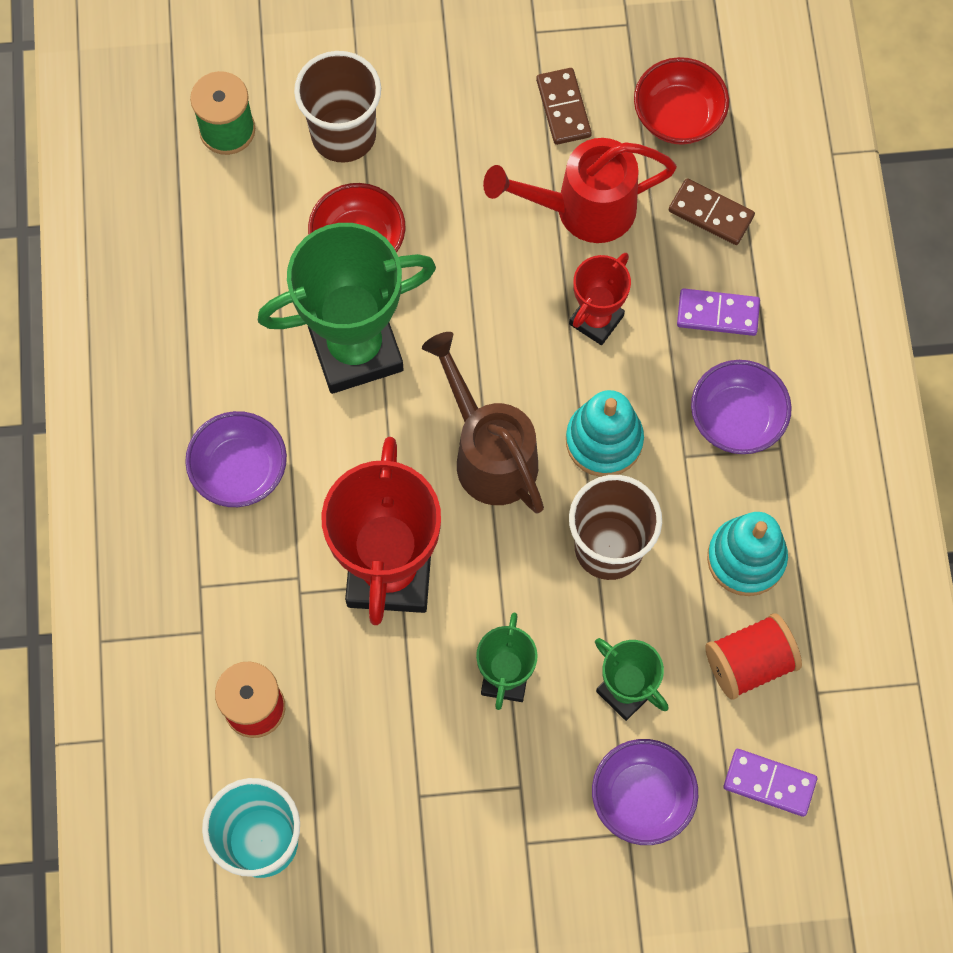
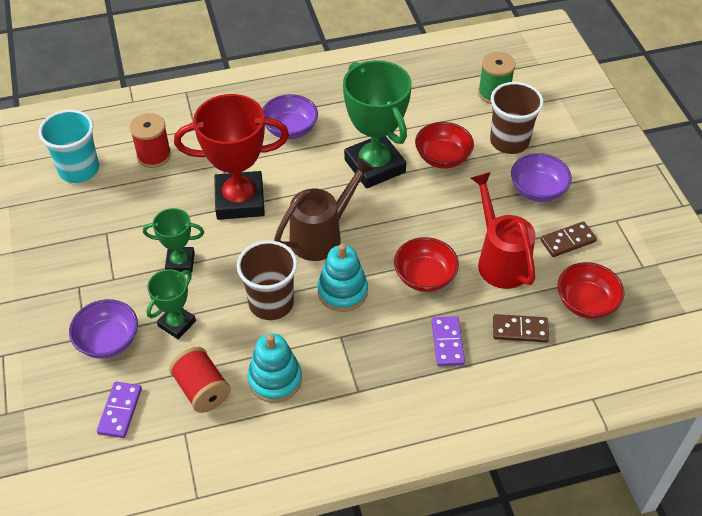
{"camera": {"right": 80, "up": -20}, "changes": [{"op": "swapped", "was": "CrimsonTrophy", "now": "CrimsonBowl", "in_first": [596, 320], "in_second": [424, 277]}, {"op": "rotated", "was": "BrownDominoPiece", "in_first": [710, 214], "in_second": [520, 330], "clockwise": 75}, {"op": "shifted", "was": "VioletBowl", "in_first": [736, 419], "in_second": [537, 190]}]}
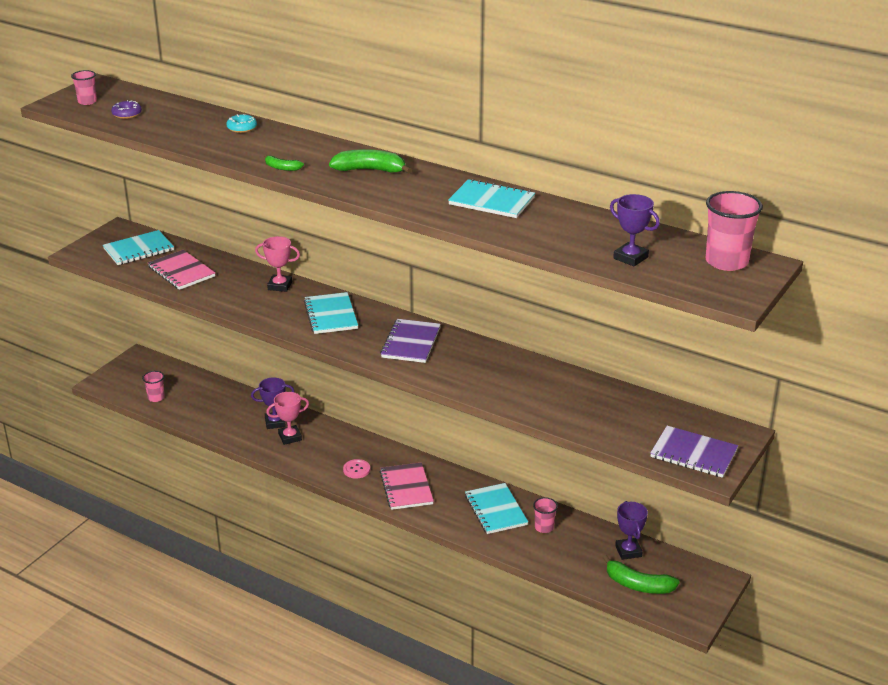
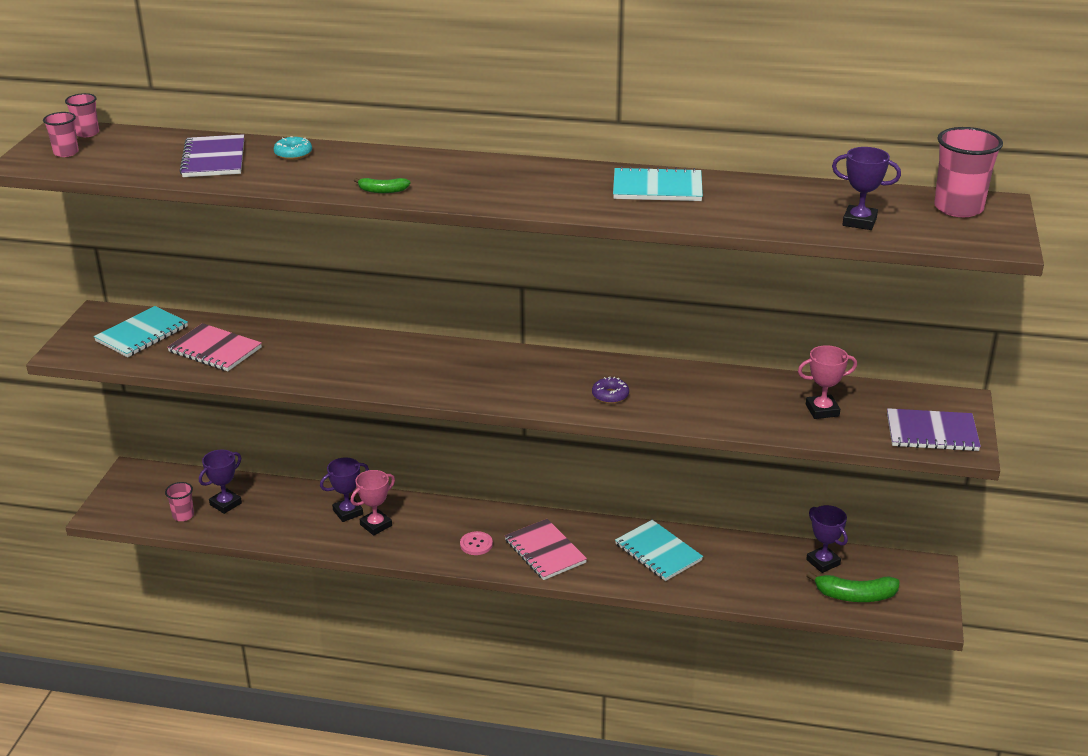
{"camera": {"right": -20, "up": 0}, "changes": [{"op": "shifted", "was": "VioletGlazedDonut", "in_first": [127, 114], "in_second": [610, 395]}, {"op": "shifted", "was": "RosyTrophy", "in_first": [280, 286], "in_second": [822, 410]}, {"op": "gone", "was": "AquaNotebook", "in_first": [331, 315]}, {"op": "gone", "was": "GreenBananaFruit", "in_first": [370, 170]}, {"op": "shifted", "was": "VioletNotebook", "in_first": [411, 343], "in_second": [214, 159]}, {"op": "shifted", "was": "RosyBeaker", "in_first": [544, 527], "in_second": [87, 133]}, {"op": "new", "now": "VioletTrophy", "in_second": [225, 504]}]}
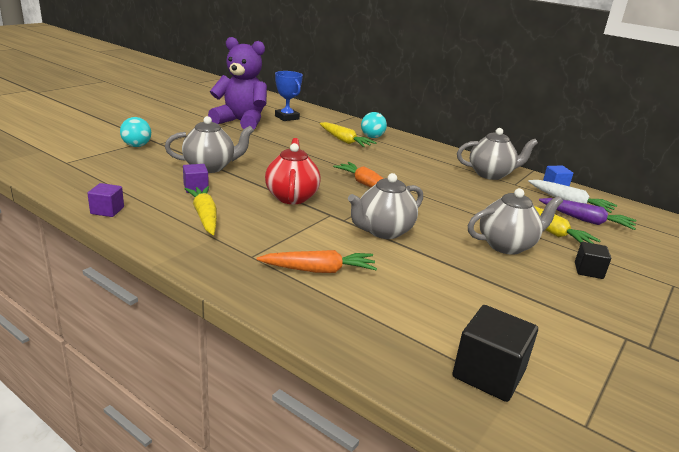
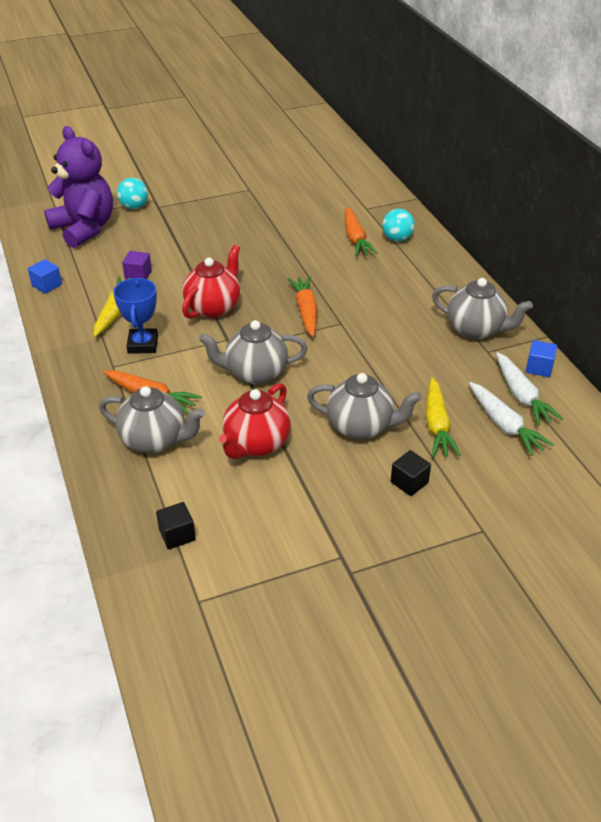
{"camera": {"right": 35, "up": 15}, "changes": [{"op": "repainted", "was": "VioletSolidCube", "now": "BlueSolidCube", "in_first": [107, 210], "in_second": [47, 285]}, {"op": "shifted", "was": "GrayTeapot", "in_first": [210, 167], "in_second": [155, 440]}, {"op": "shifted", "was": "VioletTeddy", "in_first": [241, 122], "in_second": [84, 229]}, {"op": "shifted", "was": "BlueTrophy", "in_first": [287, 117], "in_second": [143, 344]}, {"op": "repainted", "was": "YellowToyCarrot", "now": "BrightOrangeToyCarrot", "in_first": [344, 141], "in_second": [355, 239]}, {"op": "scaled", "was": "JetBlackSolidCube", "in_first": [488, 374], "in_second": [177, 535], "ratio": 0.59}, {"op": "repainted", "was": "VioletToyCarrot", "now": "WhiteToyCarrot", "in_first": [586, 220], "in_second": [504, 425]}, {"op": "new", "now": "CrimsonTeapot", "in_second": [256, 444]}]}
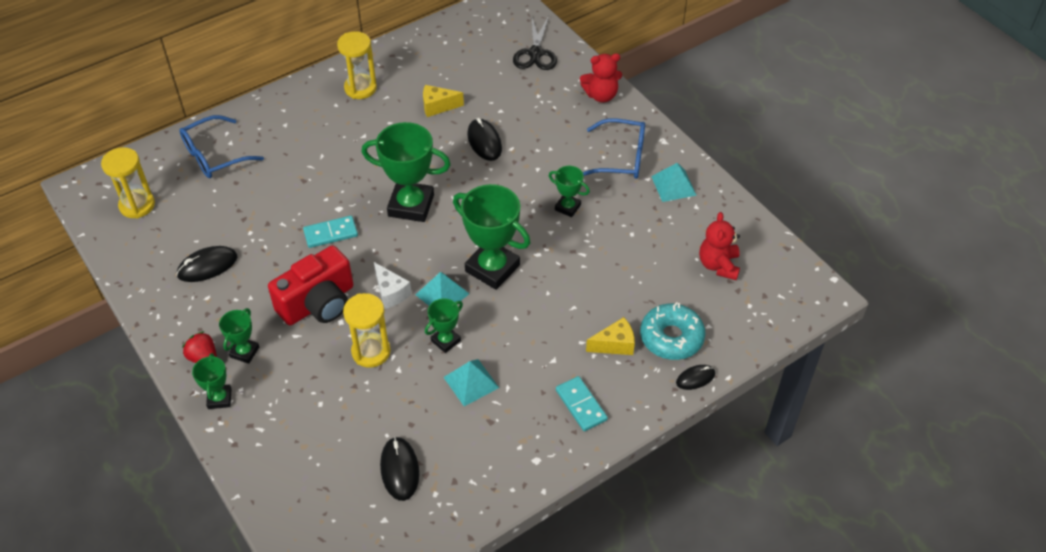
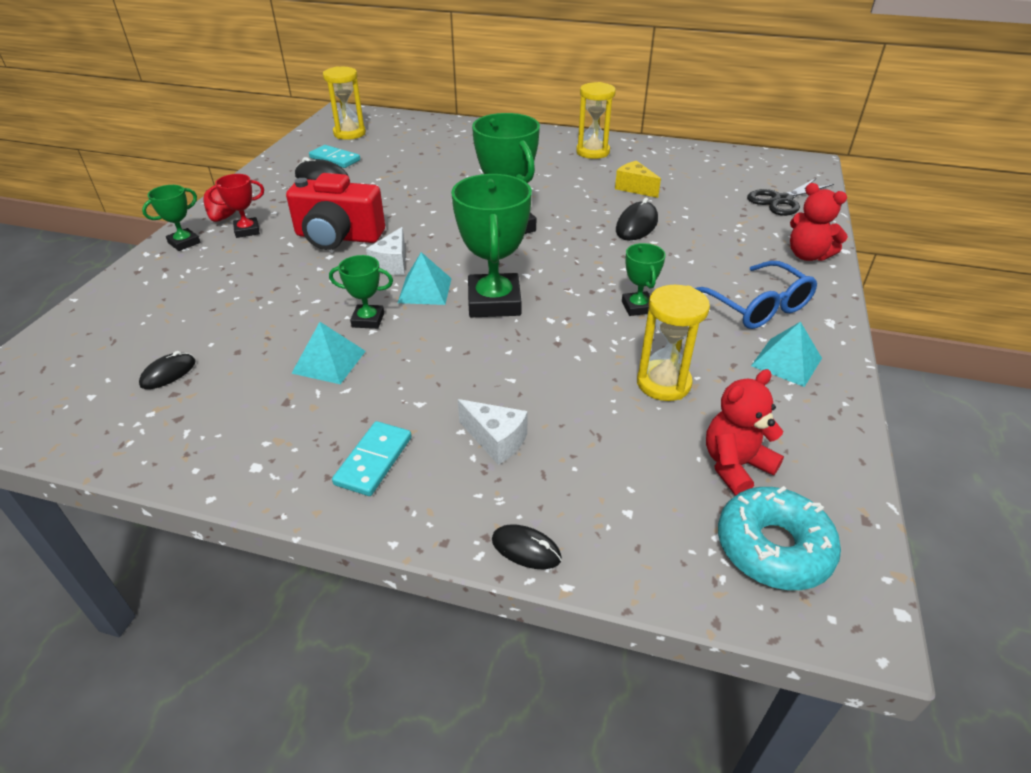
{"camera": {"right": 50, "up": -10}, "changes": [{"op": "gone", "was": "BlueEyeglasses", "in_first": [214, 156]}, {"op": "repainted", "was": "GreenTrophy", "now": "CrimsonTrophy", "in_first": [244, 352], "in_second": [247, 231]}, {"op": "shifted", "was": "AquaDominoPiece", "in_first": [331, 233], "in_second": [335, 159]}, {"op": "shifted", "was": "YellowSandglass", "in_first": [371, 352], "in_second": [663, 383]}, {"op": "scaled", "was": "JetBlackComputerMouse", "in_first": [399, 470], "in_second": [168, 373], "ratio": 0.64}, {"op": "repainted", "was": "YellowCheese", "now": "WhiteCheese", "in_first": [615, 345], "in_second": [496, 440]}, {"op": "shifted", "was": "AquaGlazedDonut", "in_first": [671, 337], "in_second": [773, 547]}]}
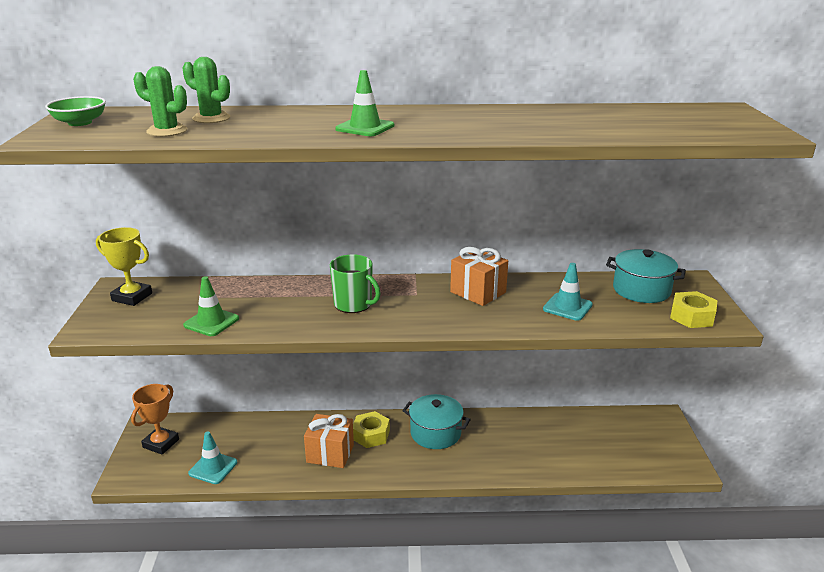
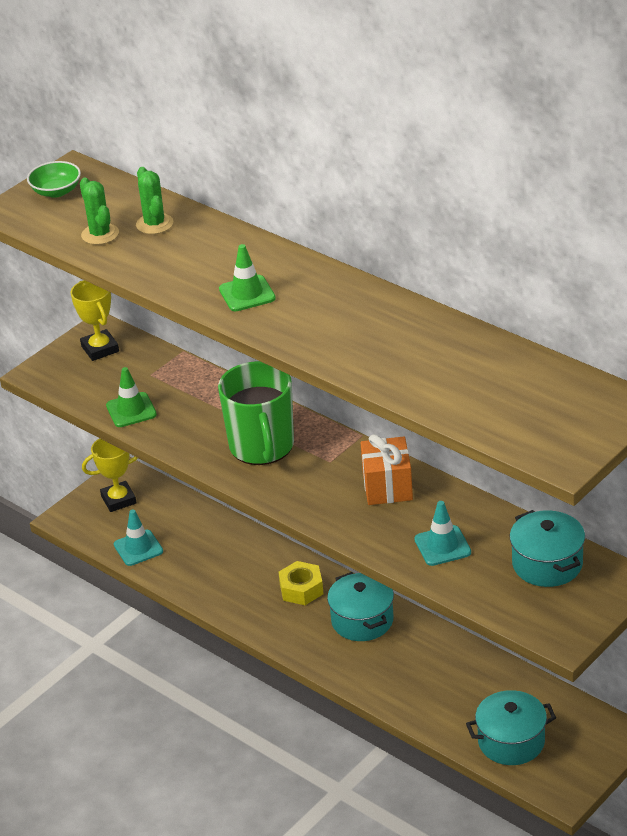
{"camera": {"right": 45, "up": 10}, "changes": [{"op": "repainted", "was": "BrightOrangeTrophy", "now": "YellowTrophy", "in_first": [161, 443], "in_second": [118, 500]}, {"op": "gone", "was": "BrightOrangeGift", "in_first": [330, 453]}, {"op": "scaled", "was": "GreenMug", "in_first": [353, 304], "in_second": [262, 446], "ratio": 1.56}, {"op": "gone", "was": "YellowNut", "in_first": [692, 316]}, {"op": "new", "now": "AquaCookingPot", "in_second": [511, 741]}]}
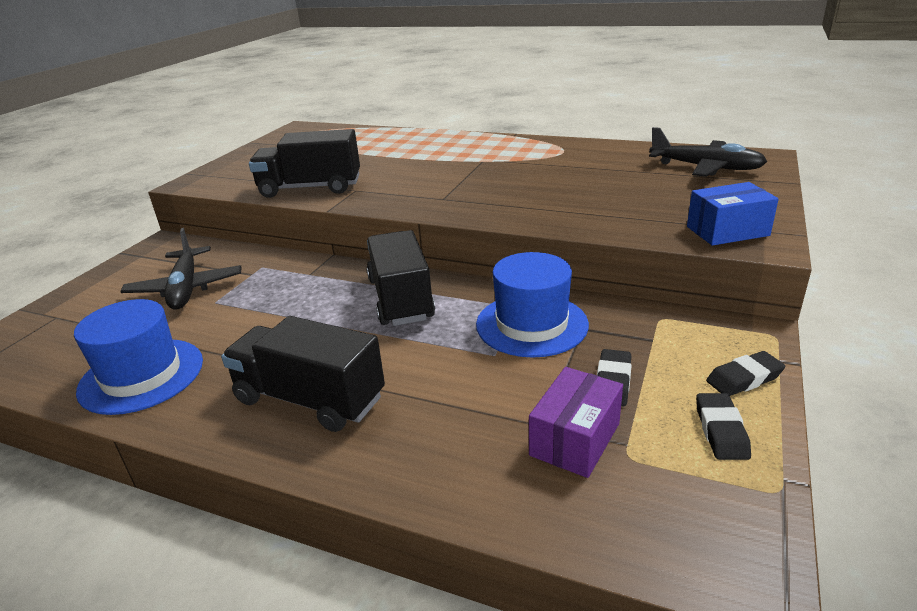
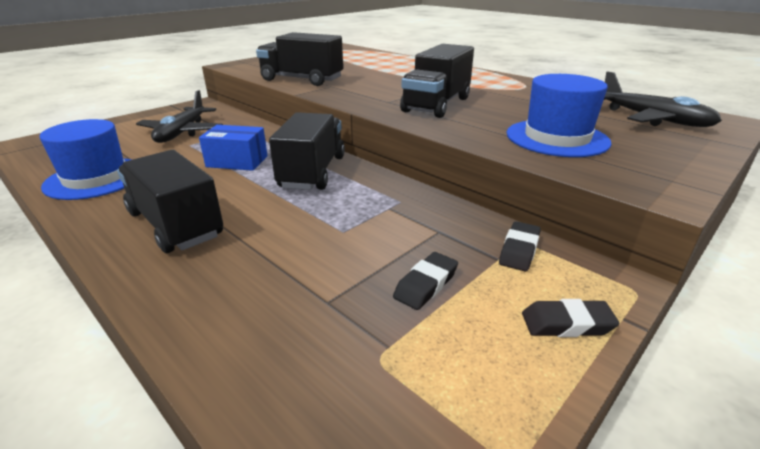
{"camera": {"right": 20, "up": 0}, "changes": [{"op": "shifted", "was": "BlueHat", "in_first": [531, 324], "in_second": [557, 138]}, {"op": "gone", "was": "VioletParcel", "in_first": [575, 439]}, {"op": "shifted", "was": "BlueParcel", "in_first": [727, 231], "in_second": [237, 161]}, {"op": "shifted", "was": "JetBlackGumEraser", "in_first": [721, 431], "in_second": [519, 250]}, {"op": "new", "now": "JetBlackTruck", "in_second": [436, 105]}]}
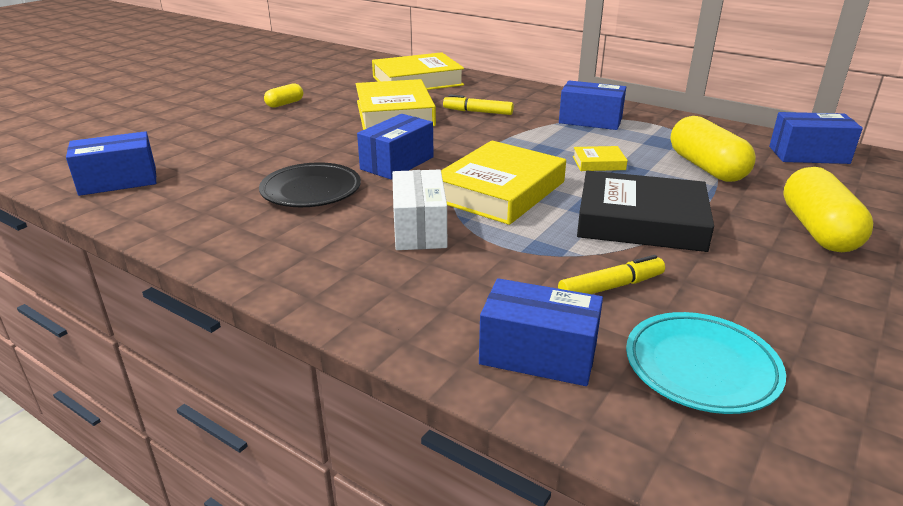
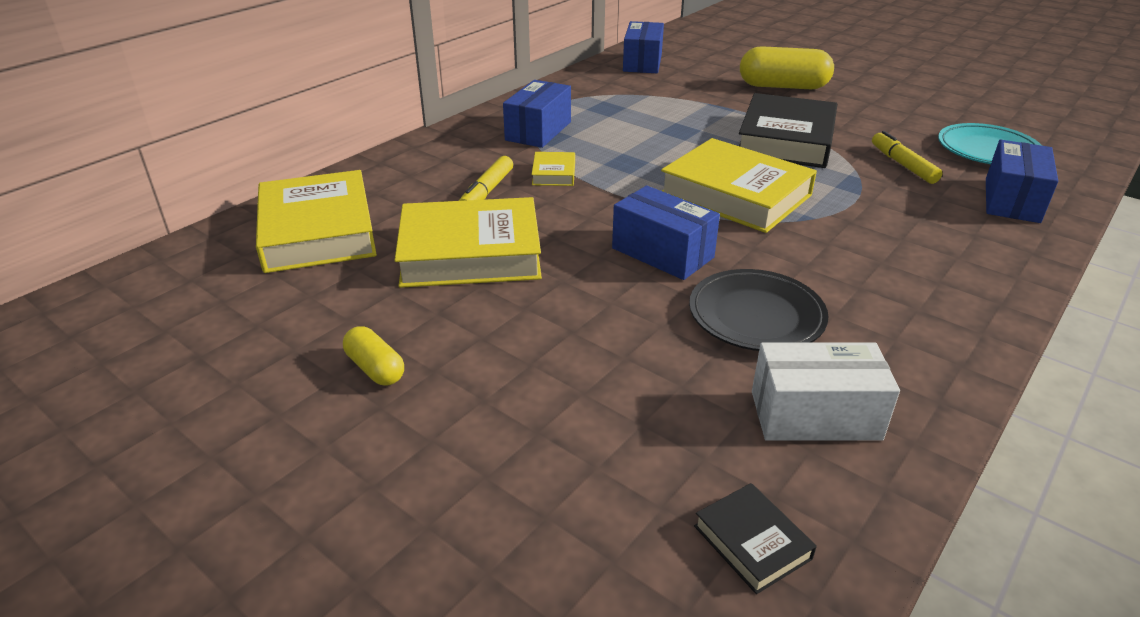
{"camera": {"right": -85, "up": 5}, "changes": [{"op": "swapped", "was": "BlueParcel", "now": "JetBlackHardback", "in_first": [118, 181], "in_second": [752, 542]}, {"op": "shifted", "was": "WhiteParcel", "in_first": [419, 229], "in_second": [815, 415]}, {"op": "shifted", "was": "YellowHardback", "in_first": [598, 163], "in_second": [554, 173]}, {"op": "gone", "was": "YellowCapsule", "in_first": [706, 167]}]}
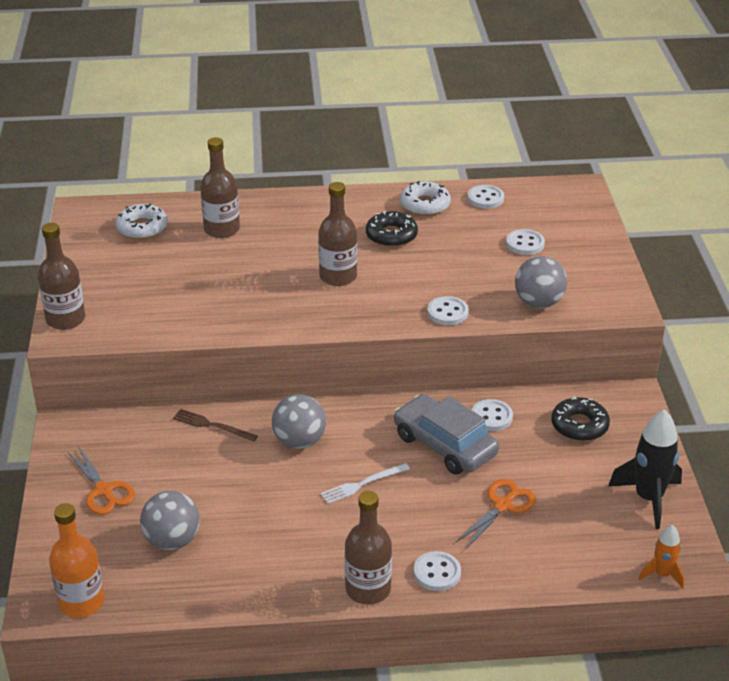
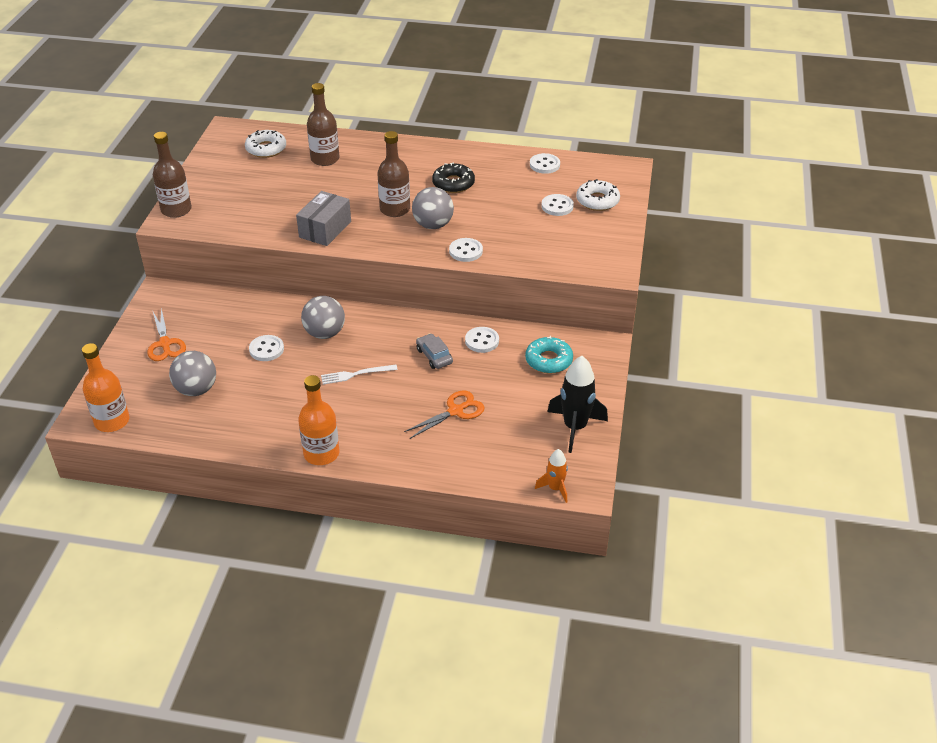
{"camera": {"right": 15, "up": 5}, "changes": [{"op": "gone", "was": "BrownDinnerFork", "in_first": [212, 425]}, {"op": "repainted", "was": "BrownFlask", "now": "BrightOrangeFlask", "in_first": [368, 589], "in_second": [321, 453]}, {"op": "scaled", "was": "GrayCar", "in_first": [445, 445], "in_second": [434, 356], "ratio": 0.52}, {"op": "shifted", "was": "WhiteGlazedDonut", "in_first": [425, 205], "in_second": [597, 201]}, {"op": "shifted", "was": "WhiteShirtButton", "in_first": [437, 573], "in_second": [266, 349]}, {"op": "shifted", "was": "GrayBall", "in_first": [538, 302], "in_second": [433, 225]}, {"op": "repainted", "was": "JetBlackGlazedDonut", "now": "AquaGlazedDonut", "in_first": [579, 425], "in_second": [548, 360]}, {"op": "new", "now": "GrayParcel", "in_second": [325, 229]}]}
